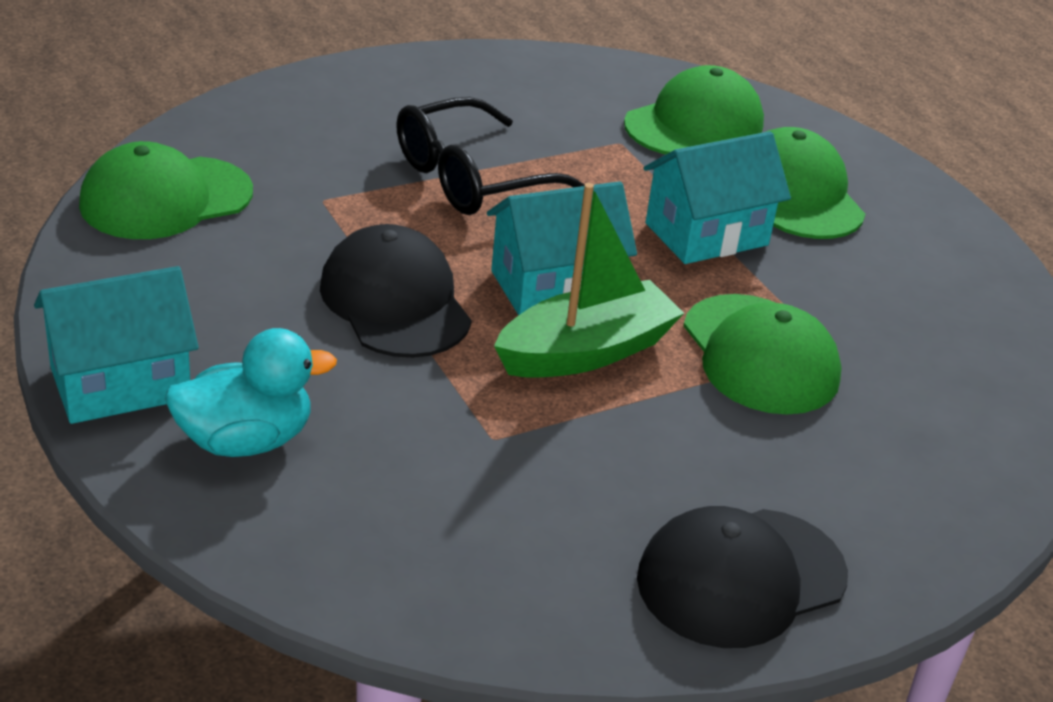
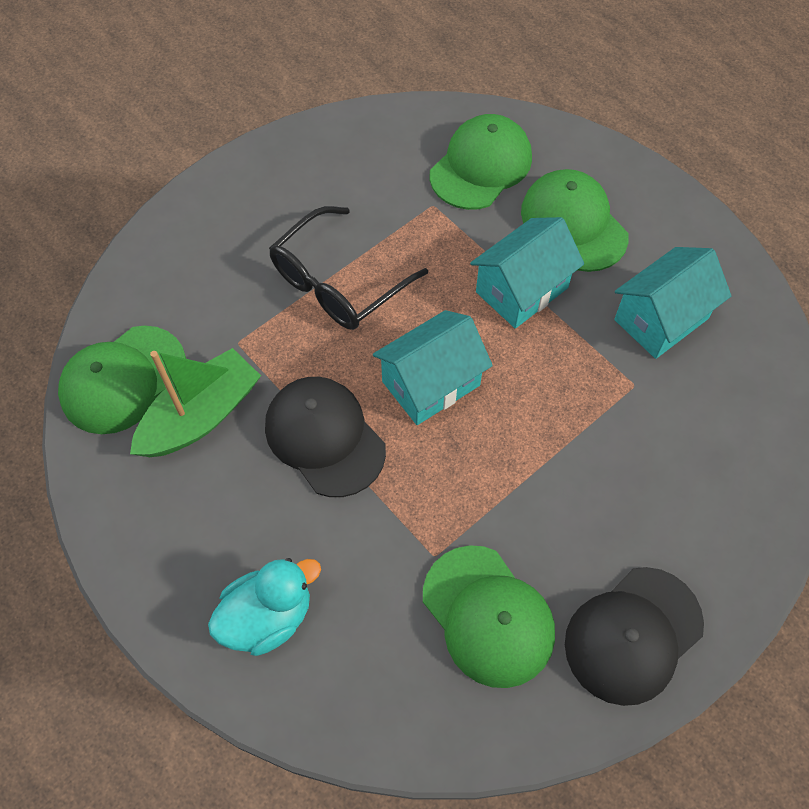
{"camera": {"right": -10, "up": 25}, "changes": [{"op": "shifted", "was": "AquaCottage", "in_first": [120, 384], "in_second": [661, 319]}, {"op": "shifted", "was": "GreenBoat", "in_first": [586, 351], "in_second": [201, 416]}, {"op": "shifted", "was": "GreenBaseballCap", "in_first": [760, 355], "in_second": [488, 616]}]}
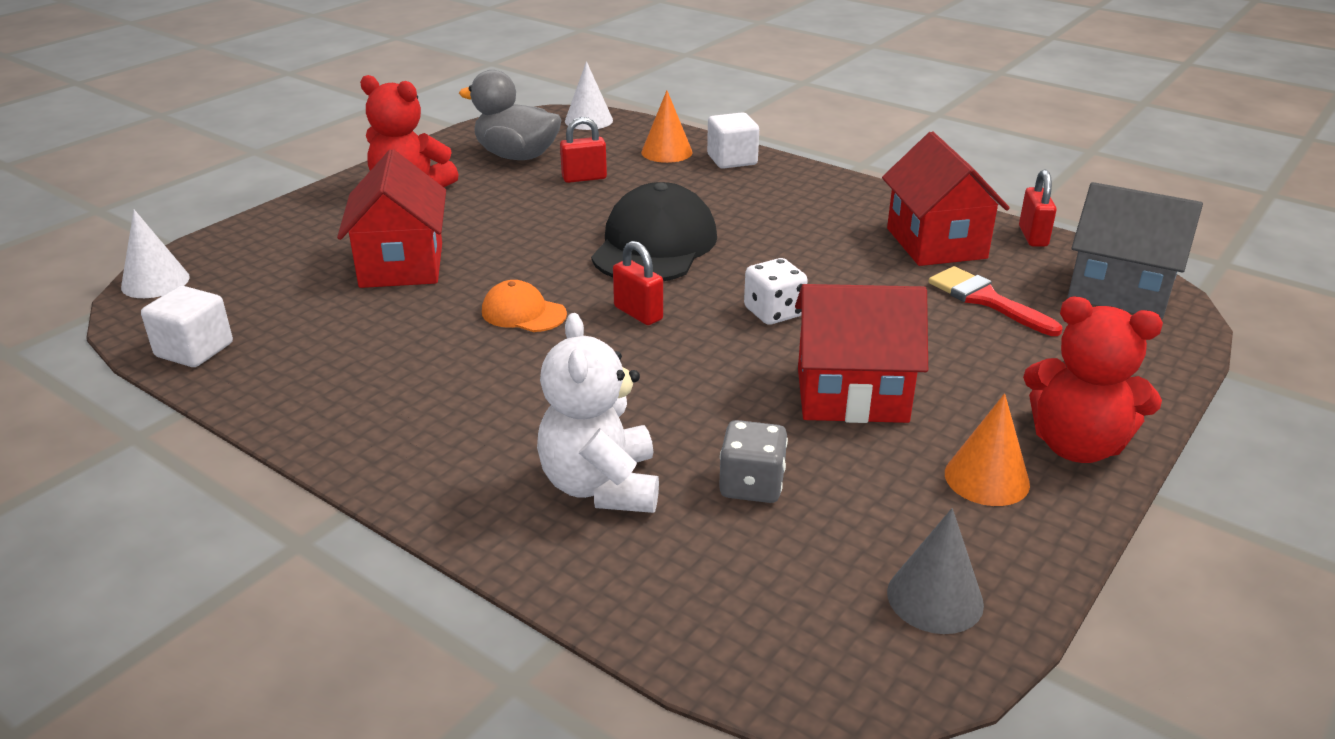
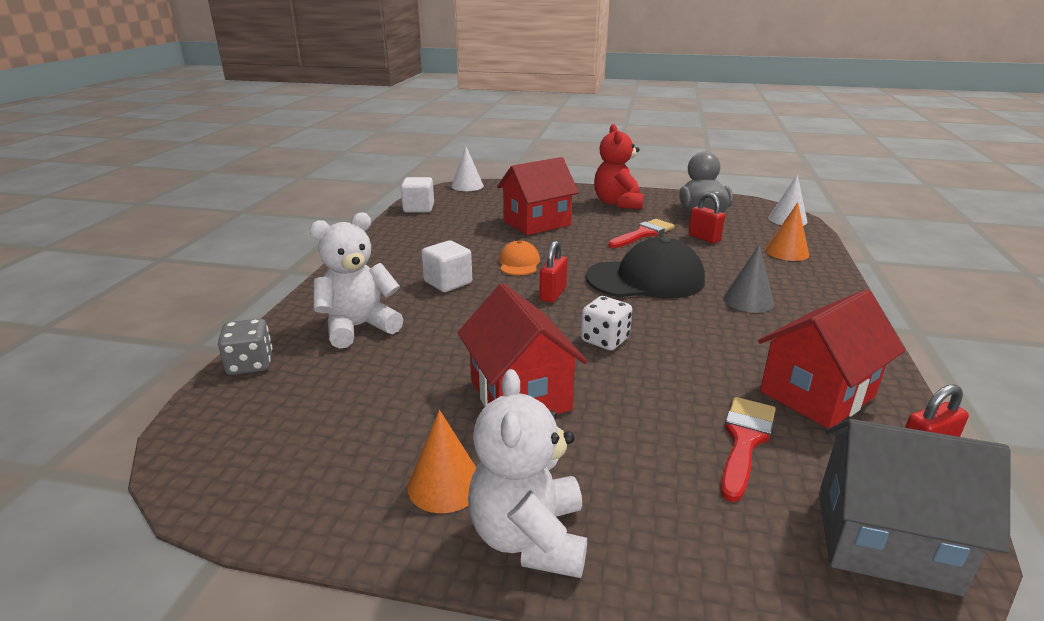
{"camera": {"right": 65, "up": -5}, "changes": [{"op": "shifted", "was": "WhiteSolidCube", "in_first": [732, 160], "in_second": [448, 282]}, {"op": "shifted", "was": "GrayDie", "in_first": [752, 485], "in_second": [250, 364]}, {"op": "shifted", "was": "GraySolidCone", "in_first": [935, 598], "in_second": [748, 300]}, {"op": "repainted", "was": "CrimsonTeddy", "now": "WhiteTeddy", "in_first": [1076, 446], "in_second": [529, 537]}, {"op": "rotated", "was": "GrayCottage", "in_first": [1119, 291], "in_second": [884, 540], "clockwise": -75}, {"op": "new", "now": "CrimsonPaintbrush", "in_second": [643, 234]}]}
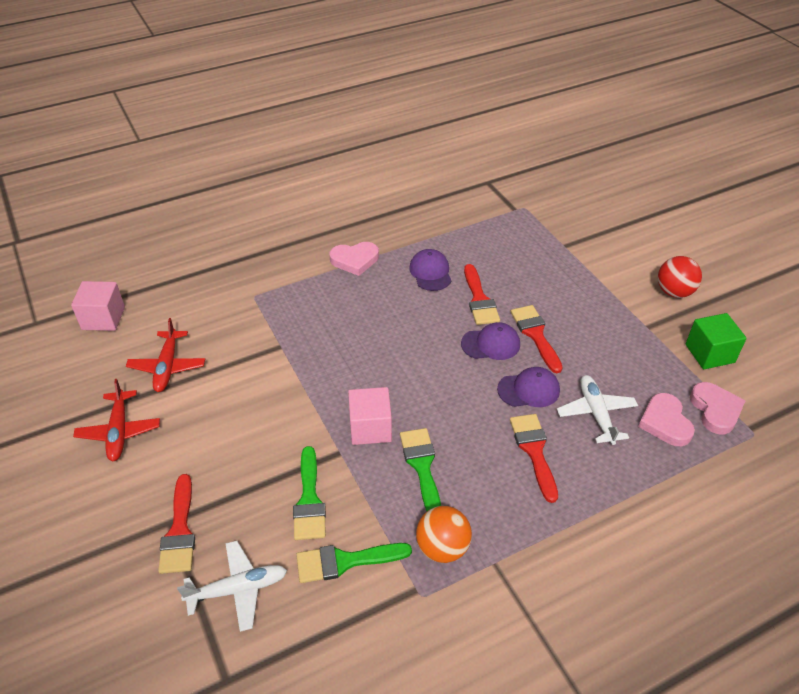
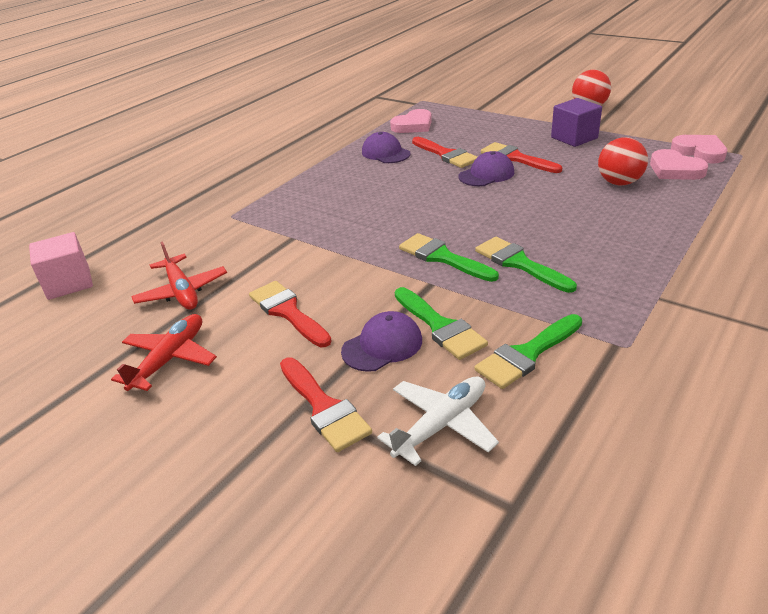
{"camera": {"right": -25, "up": -10}, "changes": [{"op": "rotated", "was": "CrimsonToyPlane", "in_first": [119, 431], "in_second": [170, 359], "clockwise": -120}, {"op": "shifted", "was": "RosyHeart", "in_first": [355, 260], "in_second": [413, 125]}, {"op": "swapped", "was": "RosySolidCube", "now": "GreenPaintbrush", "in_first": [370, 428], "in_second": [442, 257]}, {"op": "gone", "was": "BrightOrangeBall", "in_first": [442, 548]}, {"op": "shifted", "was": "VioletBaseballCap", "in_first": [529, 390], "in_second": [382, 345]}, {"op": "shifted", "was": "CrimsonPaintbrush", "in_first": [534, 451], "in_second": [287, 312]}, {"op": "swapped", "was": "WhiteToyPlane", "now": "CrimsonBall", "in_first": [596, 413], "in_second": [619, 183]}, {"op": "gone", "was": "GreenSolidCube", "in_first": [709, 353]}, {"op": "new", "now": "VioletSolidCube", "in_second": [574, 138]}]}
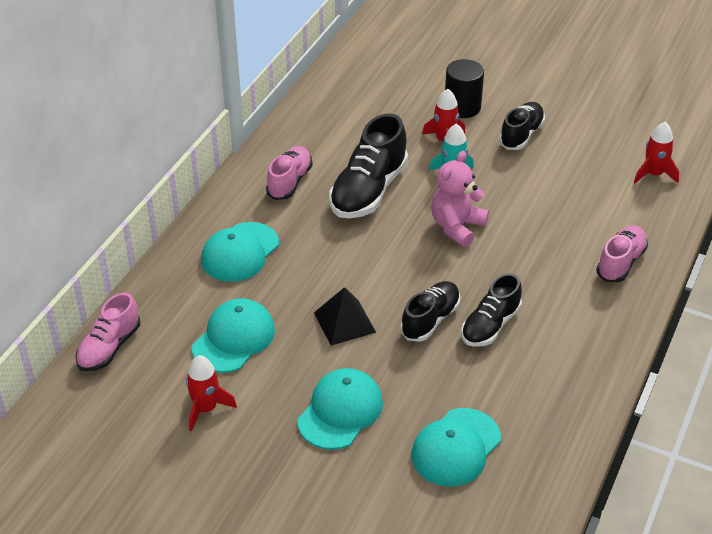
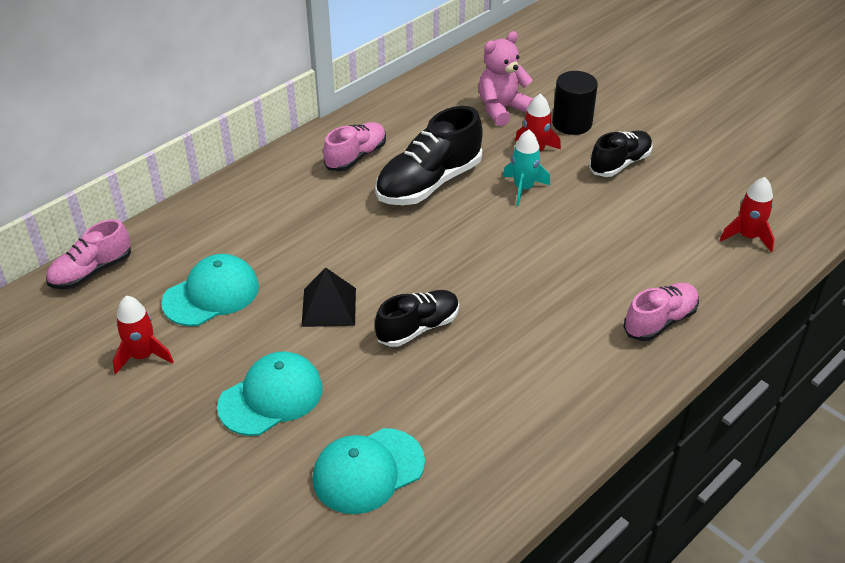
{"camera": {"right": 20, "up": 0}, "changes": [{"op": "gone", "was": "AquaBaseballCap", "in_first": [240, 252]}, {"op": "shifted", "was": "RosyTeddy", "in_first": [457, 227], "in_second": [502, 109]}, {"op": "gone", "was": "JetBlackShoe", "in_first": [490, 326]}]}
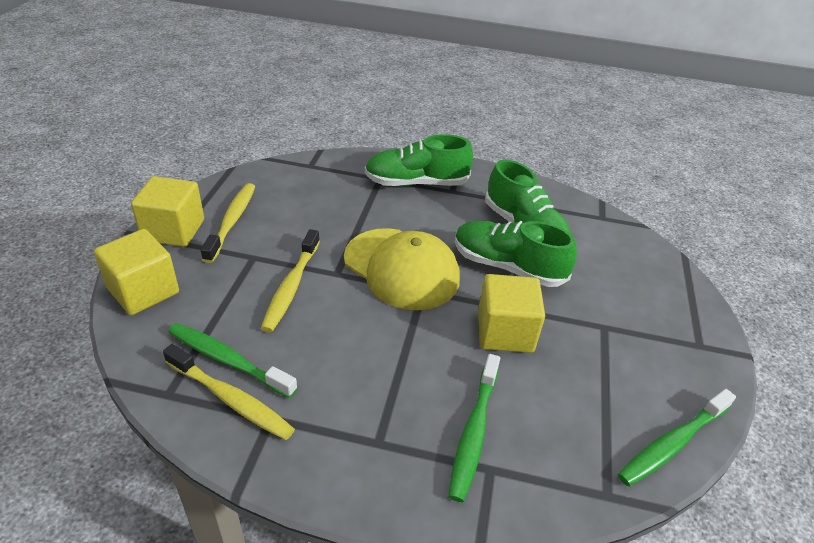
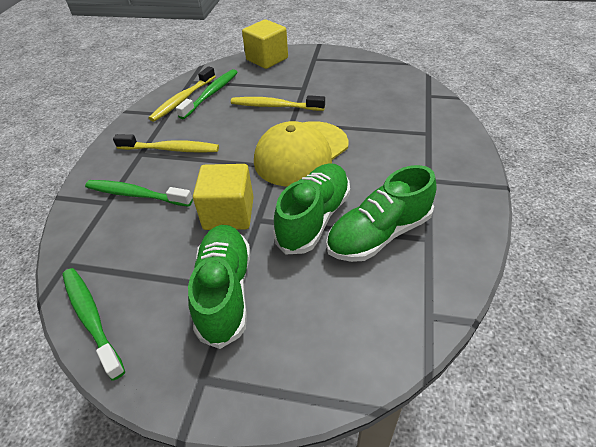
{"camera": {"right": 95, "up": 5}, "changes": [{"op": "gone", "was": "YellowSolidCube", "in_first": [173, 230]}, {"op": "shifted", "was": "YellowToothBrush", "in_first": [232, 221], "in_second": [171, 149]}, {"op": "shifted", "was": "GreenShoe", "in_first": [416, 183], "in_second": [225, 291]}]}
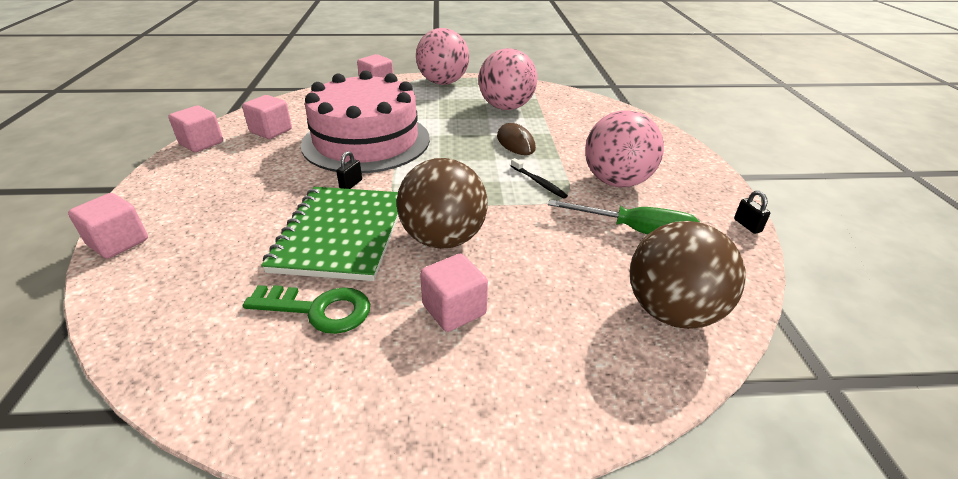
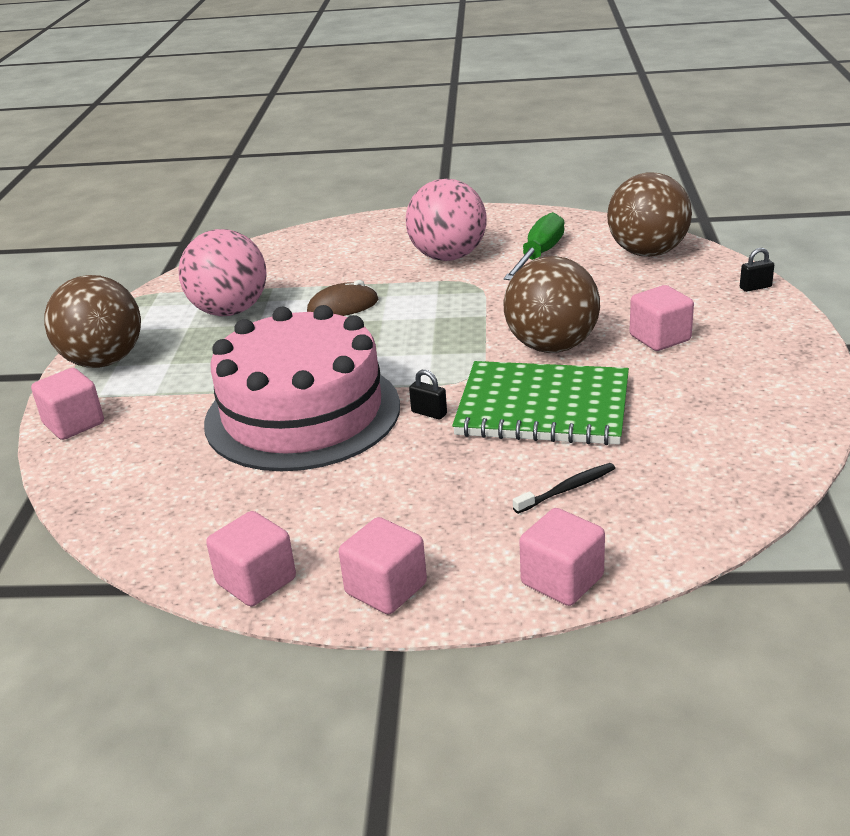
{"camera": {"right": -80, "up": -5}, "changes": [{"op": "shifted", "was": "RosySolidCube", "in_first": [271, 131], "in_second": [386, 589]}, {"op": "gone", "was": "GreenKey", "in_first": [319, 309]}, {"op": "repainted", "was": "RosyBall", "now": "BrownBall", "in_first": [443, 83], "in_second": [104, 361]}, {"op": "shifted", "was": "JetBlackToothBrush", "in_first": [538, 182], "in_second": [567, 489]}, {"op": "shifted", "was": "JetBlackSmallLock", "in_first": [747, 225], "in_second": [755, 287]}]}
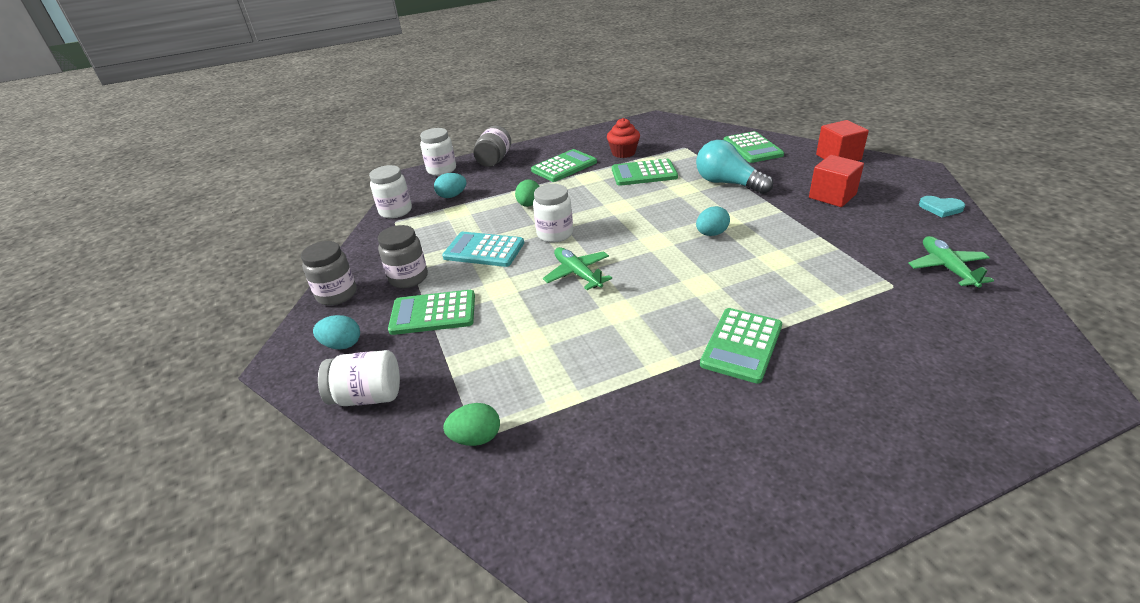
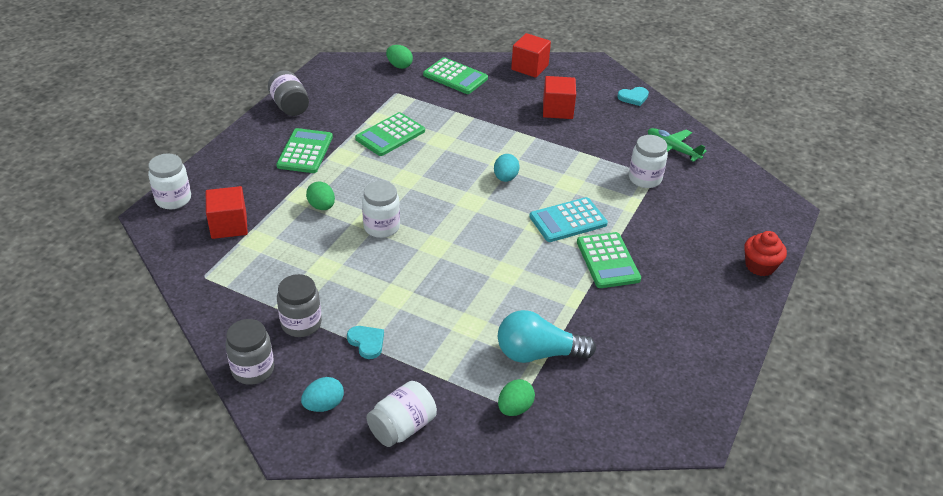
{"camera": {"right": -45, "up": 5}, "changes": [{"op": "shifted", "was": "WhiteJamJar", "in_first": [395, 211], "in_second": [645, 179]}, {"op": "swapped", "was": "GreenPocketCalculator", "now": "AquaHeart", "in_first": [433, 313], "in_second": [367, 342]}, {"op": "swapped", "was": "AquaToyEgg", "now": "CrimsonSolidCube", "in_first": [452, 196], "in_second": [229, 225]}, {"op": "shifted", "was": "AquaPocketCalculator", "in_first": [484, 250], "in_second": [568, 220]}, {"op": "shifted", "was": "GrayJamJar", "in_first": [494, 160], "in_second": [290, 106]}, {"op": "gone", "was": "GreenToyPlane", "in_first": [577, 274]}, {"op": "shifted", "was": "CrimsonFairyCake", "in_first": [623, 153], "in_second": [760, 266]}, {"op": "shifted", "was": "AquaBulb", "in_first": [727, 183], "in_second": [538, 353]}, {"op": "new", "now": "GreenToyEgg", "in_second": [399, 66]}]}
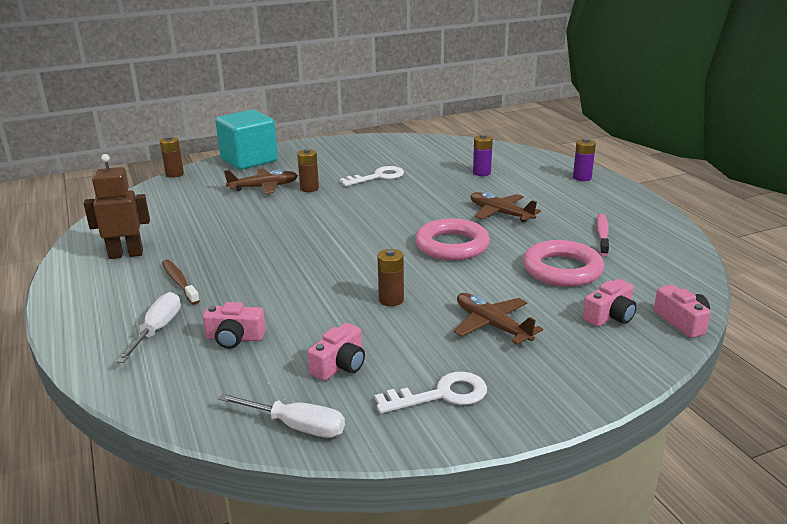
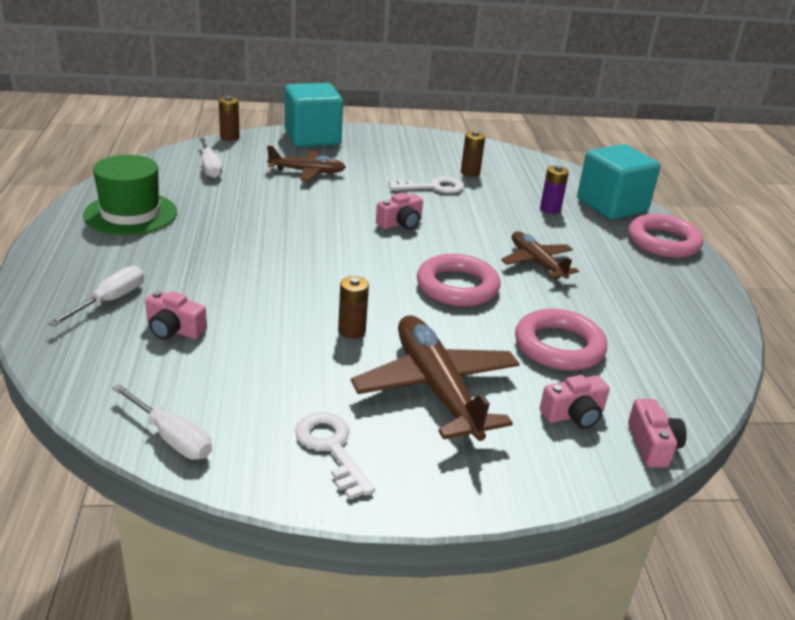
{"camera": {"right": 15, "up": 5}, "changes": [{"op": "swapped", "was": "BrownRobot", "now": "GreenHat", "in_first": [126, 254], "in_second": [130, 214]}, {"op": "gone", "was": "BrownToothBrush", "in_first": [179, 282]}, {"op": "shifted", "was": "BrownBattery", "in_first": [309, 188], "in_second": [470, 172]}, {"op": "shifted", "was": "RosyPhotoCamera", "in_first": [340, 365], "in_second": [400, 223]}, {"op": "rotated", "was": "WhiteKey", "in_first": [441, 395], "in_second": [331, 448], "clockwise": -120}, {"op": "scaled", "was": "BrownToyPlane", "in_first": [492, 325], "in_second": [436, 389], "ratio": 1.67}, {"op": "swapped", "was": "VioletBattery", "now": "RosyRing", "in_first": [582, 178], "in_second": [663, 242]}, {"op": "gone", "was": "RosyToothBrush", "in_first": [602, 235]}, {"op": "new", "now": "WhiteHandScrewdriver", "in_second": [210, 167]}, {"op": "new", "now": "AquaSolidCube", "in_second": [611, 205]}]}
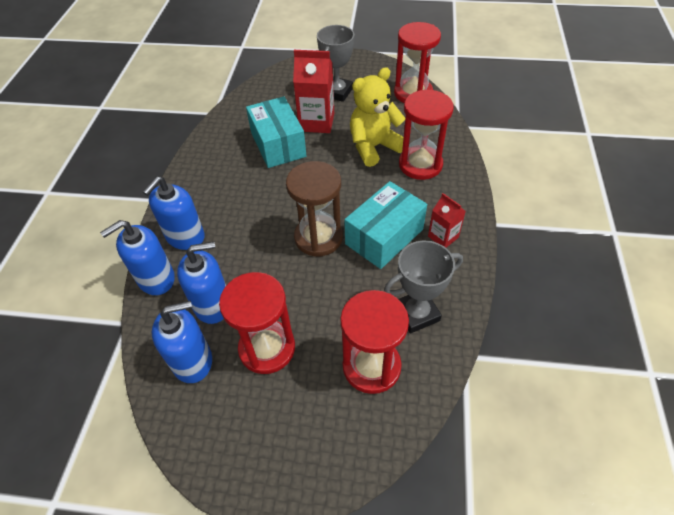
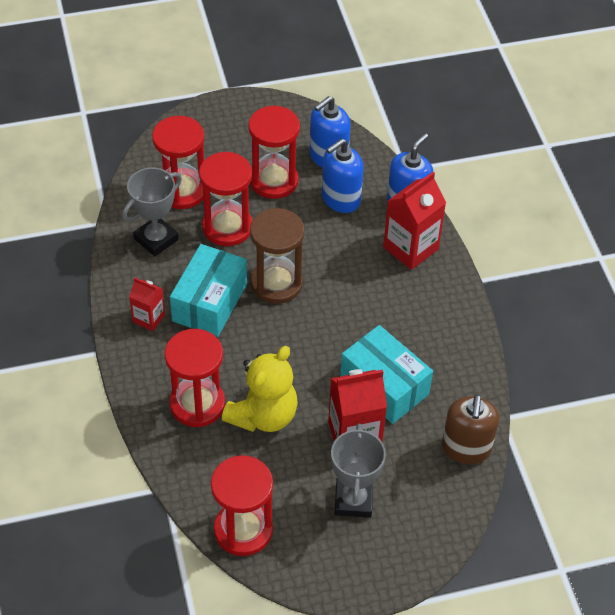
{"camera": {"right": 155, "up": 0}, "changes": [{"op": "swapped", "was": "BlueSoapPump", "now": "CrimsonJuiceCarton", "in_first": [185, 237], "in_second": [410, 248]}, {"op": "new", "now": "CrimsonSandglass", "in_second": [227, 227]}, {"op": "new", "now": "BrownSoapPump", "in_second": [466, 448]}]}
